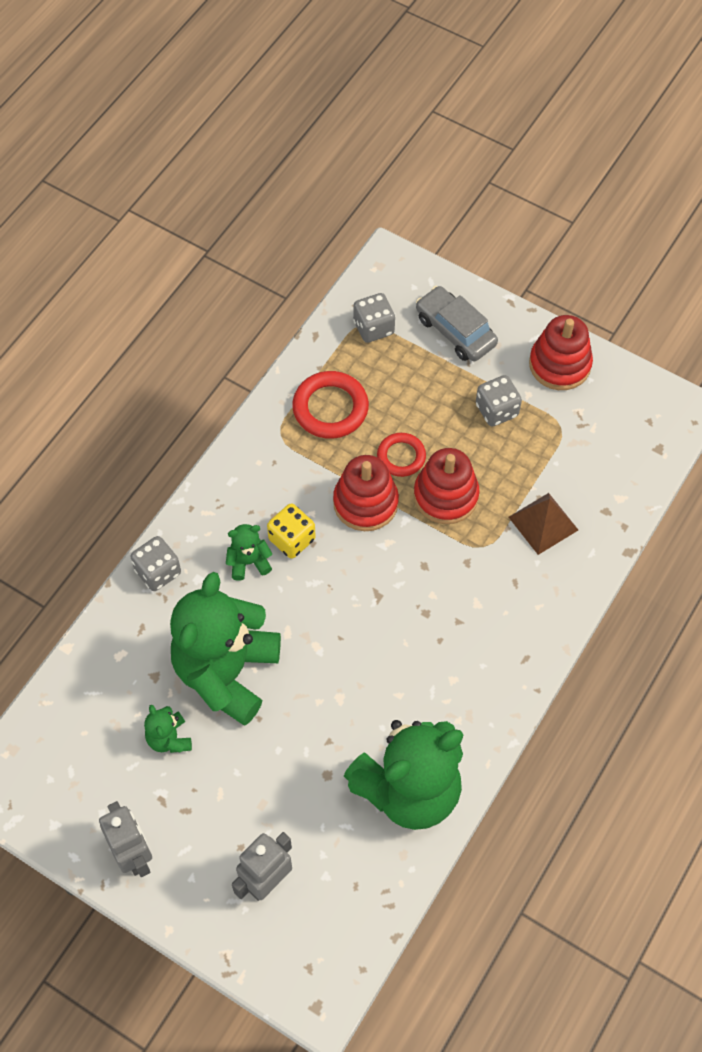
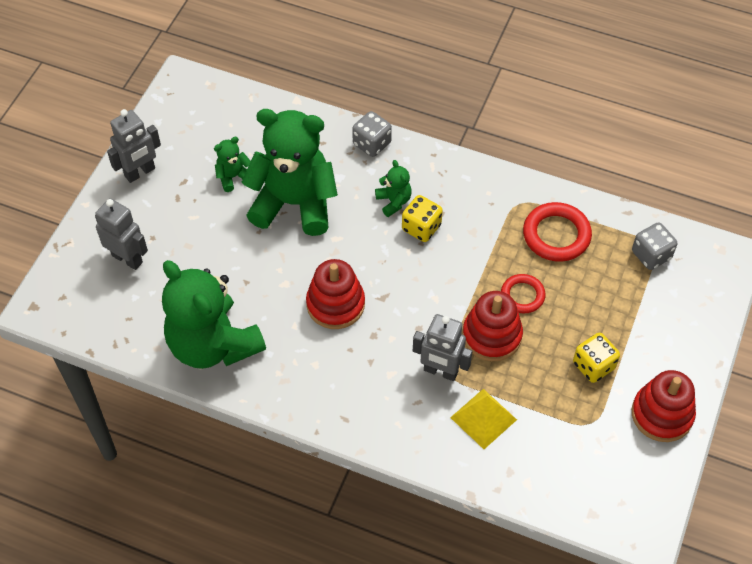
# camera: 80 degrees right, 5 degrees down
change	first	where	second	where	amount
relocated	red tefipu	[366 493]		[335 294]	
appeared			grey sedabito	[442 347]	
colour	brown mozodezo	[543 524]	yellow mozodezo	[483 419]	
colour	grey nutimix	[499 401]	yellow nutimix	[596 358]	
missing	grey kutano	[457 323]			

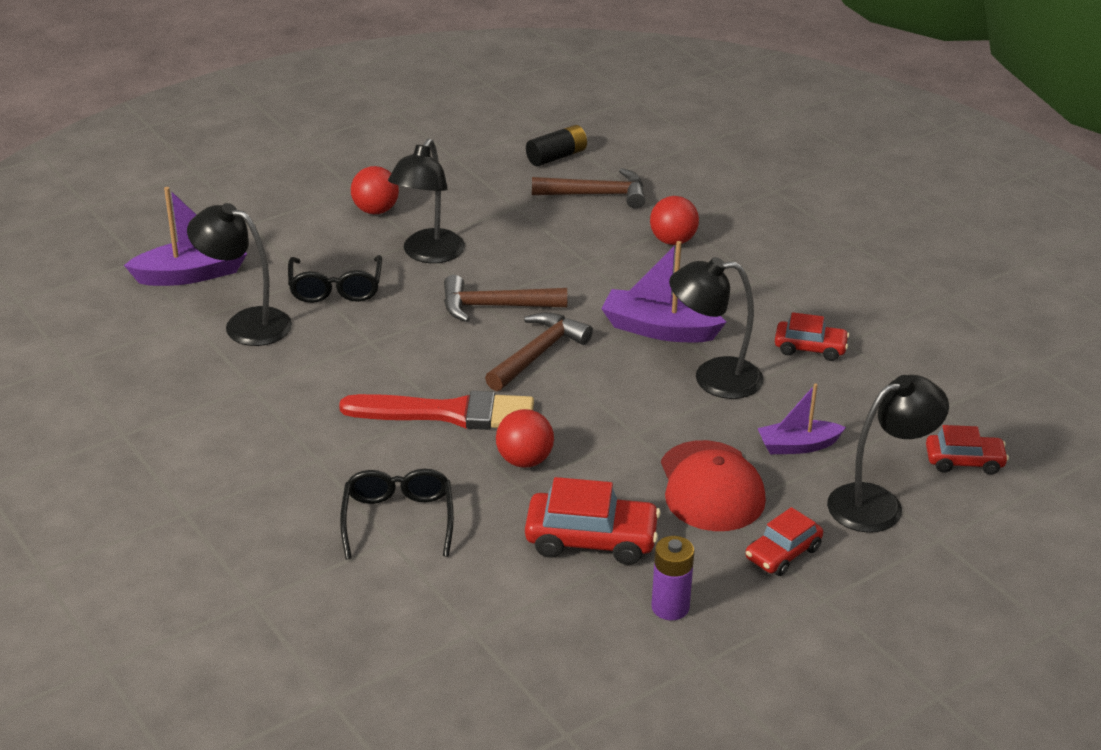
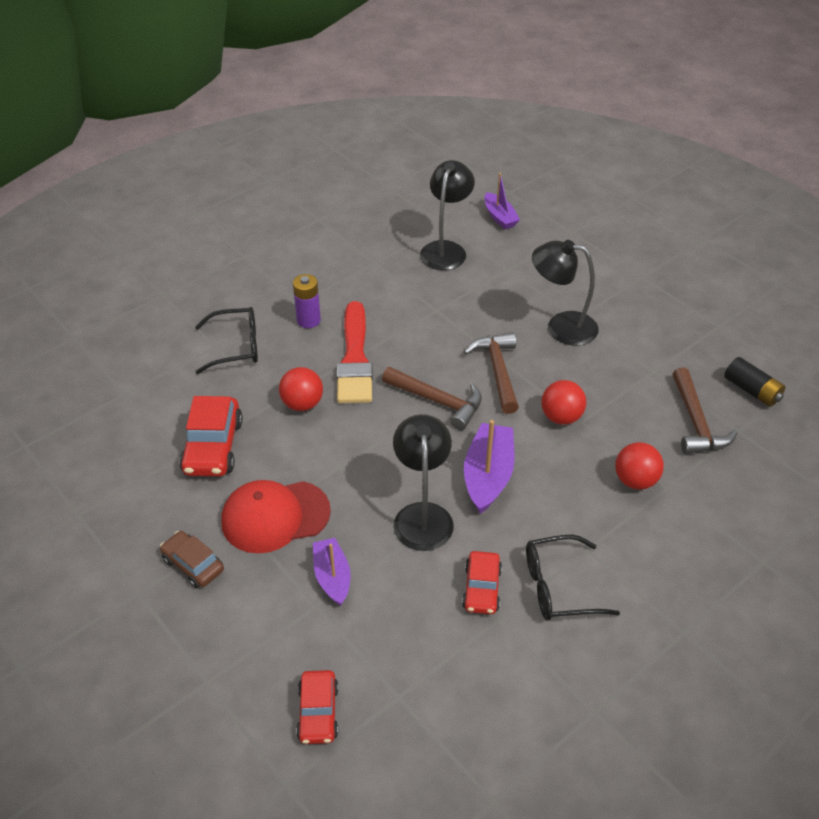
# camera: 85 degrees right, 10 degrees up
change	first	where	second	where	amount
colour	red kutano	[784 541]	brown kutano	[192 559]	
relocated	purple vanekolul	[672 578]		[307 301]	
size	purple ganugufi	[185 236]		[502 201]	x0.66
relocated	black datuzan	[335 279]		[573 577]	
relocated	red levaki	[375 190]		[563 402]	
missing	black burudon	[888 454]			

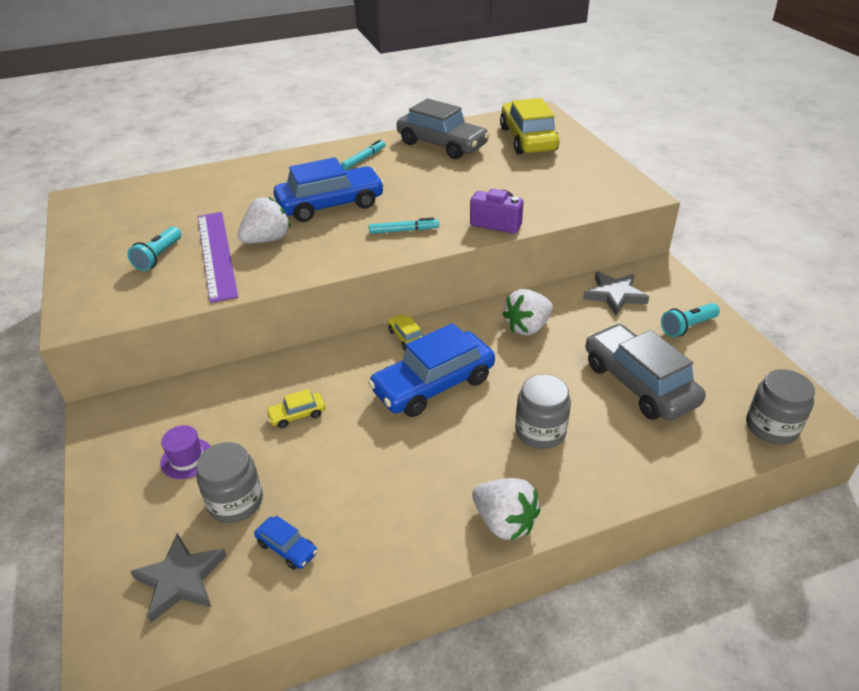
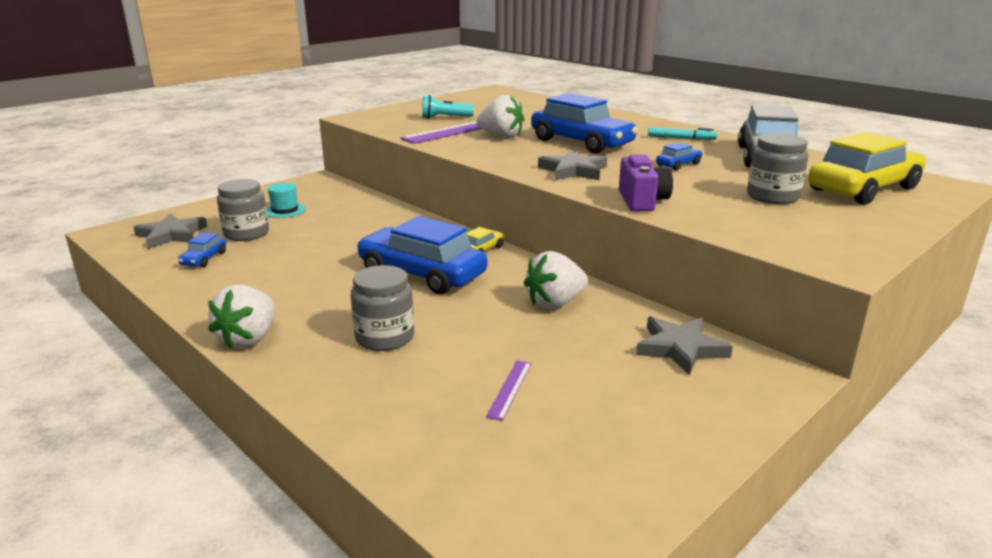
# camera: 65 degrees right, 15 degrees down
change	first	where	second	where	amount
colour	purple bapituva	[185 452]	turquoise bapituva	[286 200]	
exchanged	grey kutano	[646 372]	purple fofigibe	[509 390]	
spun	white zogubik	[527 312]		[556 280]	60 degrees counterclockwise
exchanged	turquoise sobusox	[404 225]	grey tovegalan	[572 165]	
appeared			blue kutano	[679 156]	
relocated	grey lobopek	[780 406]		[777 168]	
missing	yellow kutano	[295 408]			
missing	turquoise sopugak	[690 320]			

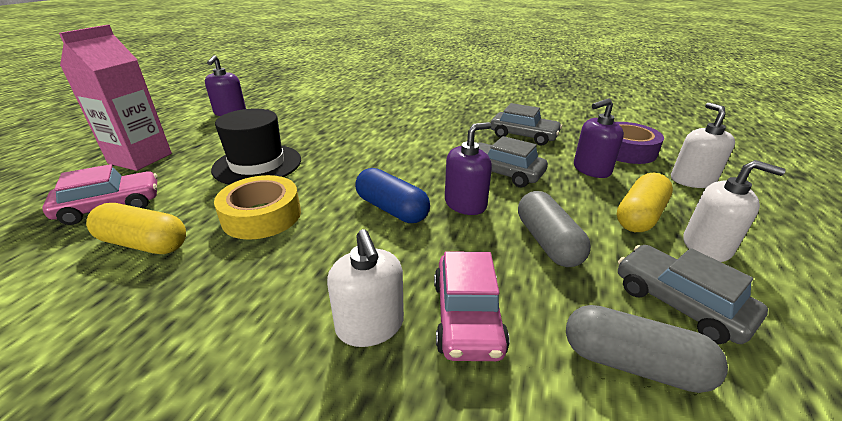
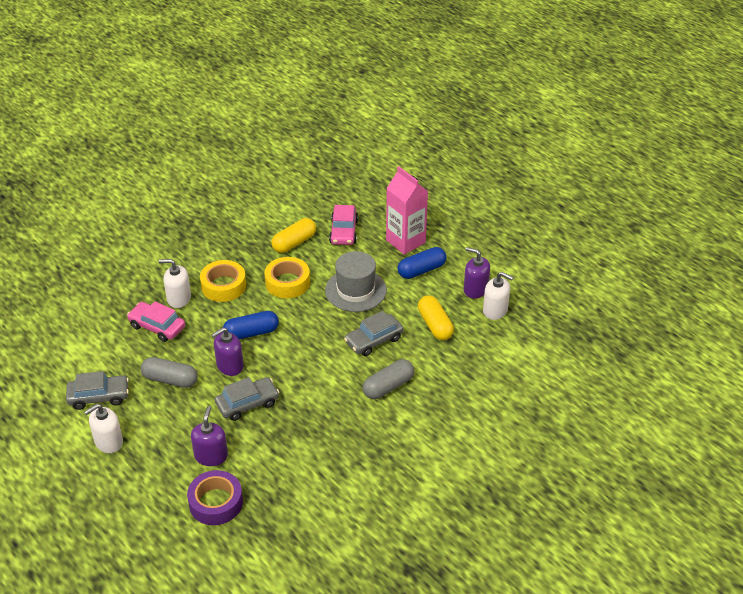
# camera: 120 degrees right, 10 degrees up
change	first	where	second	where	amount
appeared			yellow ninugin	[223 281]	
spun	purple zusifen	[468 168]		[228 351]	60 degrees clockwise
colour	black bapituva	[256 147]	grey bapituva	[356 281]	
relocated	grey kutano	[526 124]		[373 333]	
relocated	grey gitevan	[647 349]		[388 379]	
appeared			blue gitevan	[422 263]	
relocated	yellow gitevan	[644 202]		[436 318]	
relocated	white zusifen	[703 145]		[498 296]	

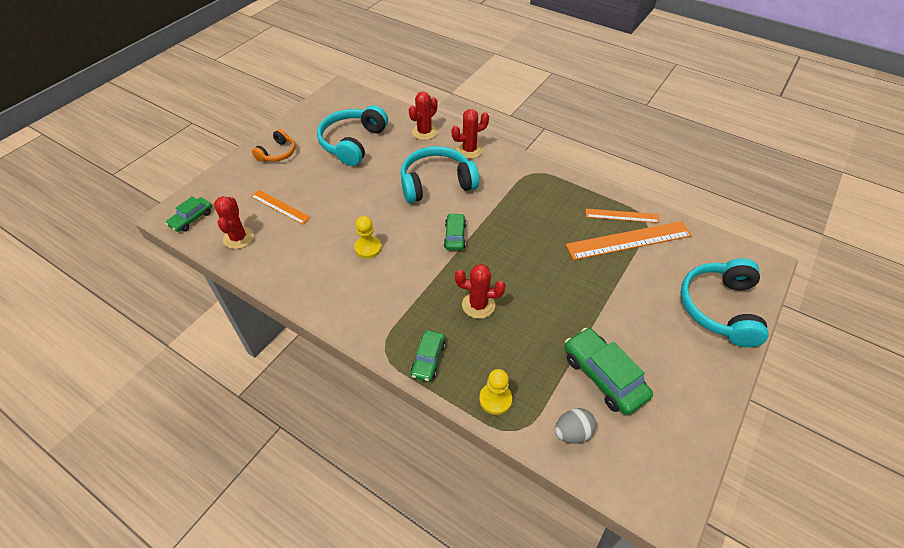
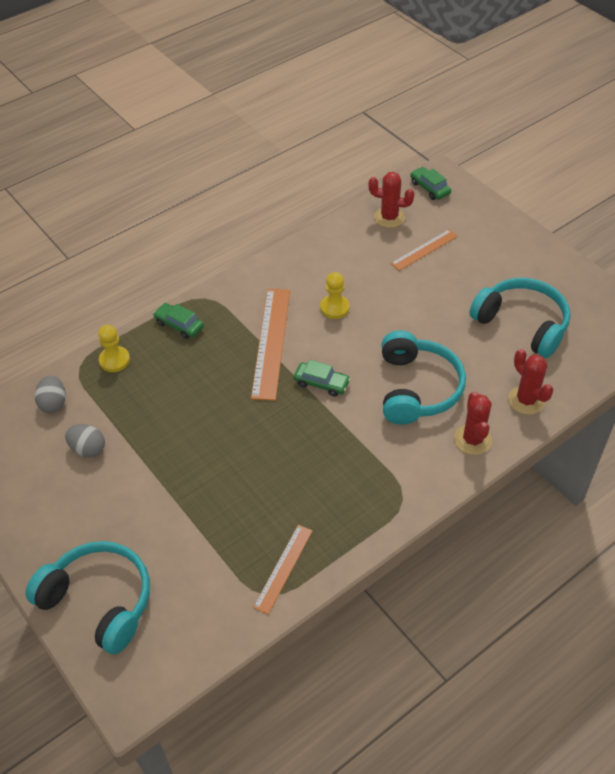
# camera: 110 degrees right, 0 degrees up
change	first	where	second	where	amount
exchanged	green kutano	[608 371]	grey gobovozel	[85 440]	
relocated	orange fofigibe	[629 240]		[270 345]	
missing	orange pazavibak	[273 145]			
missing	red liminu	[480 291]			

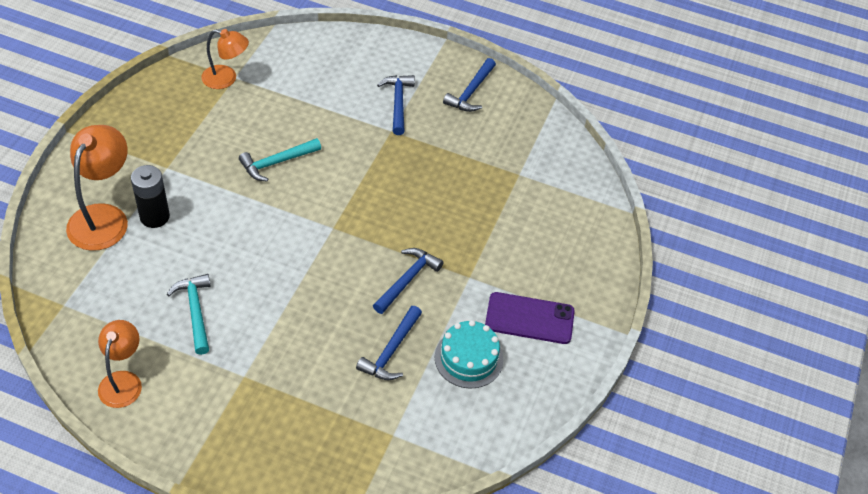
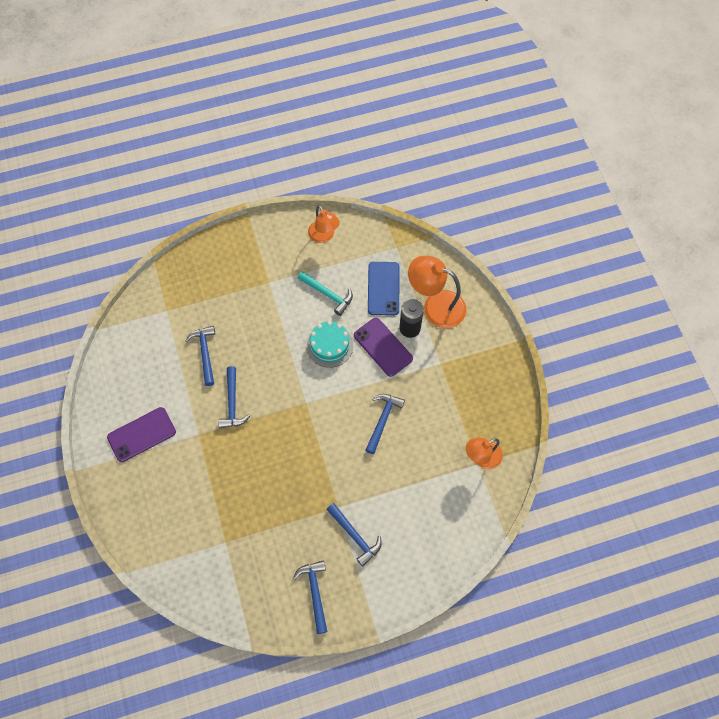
# camera: 145 degrees right, 15 degrees up
change	first	where	second	where	amount
relocated	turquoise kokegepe	[469 354]		[329 344]	
appeared			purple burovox	[383 347]	
colour	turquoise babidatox	[280 160]	blue babidatox	[385 424]	
appeared			blue burovox	[383 288]	
spun	orange burudon	[97 188]		[437 292]	135 degrees clockwise

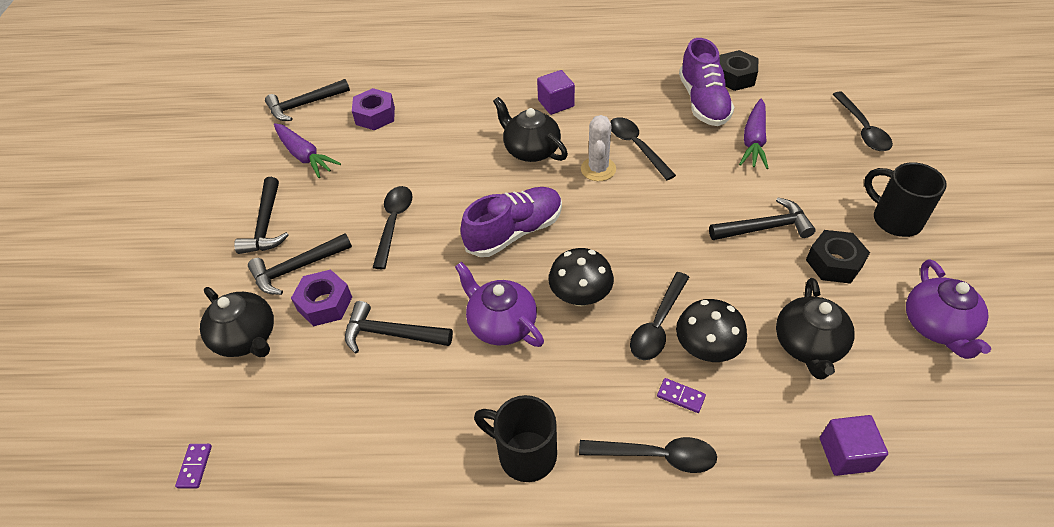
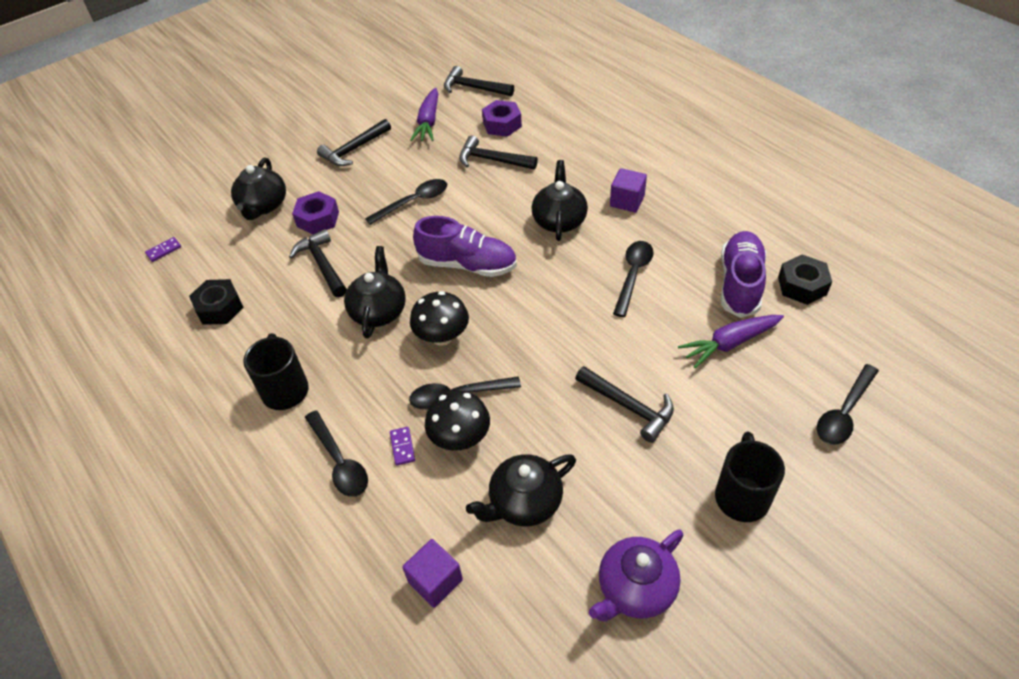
# camera: 50 degrees right, 0 degrees up
change	first	where	second	where	amount
relocated	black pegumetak	[838 257]		[216 302]	
colour	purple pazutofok	[499 304]	black pazutofok	[375 292]	
relocated	black babidatox	[300 264]		[498 152]	
spun	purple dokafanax	[707 82]		[743 274]	150 degrees clockwise
missing	white liminu	[598 148]			

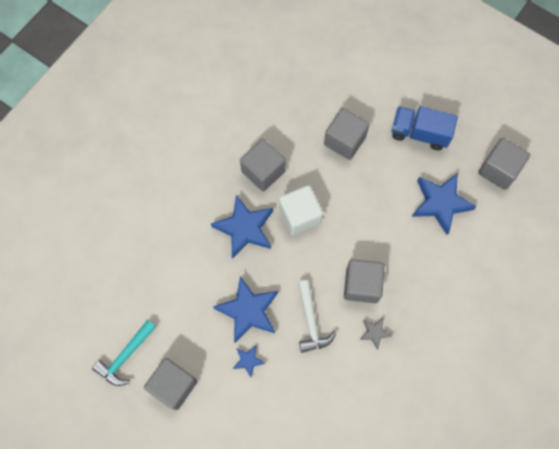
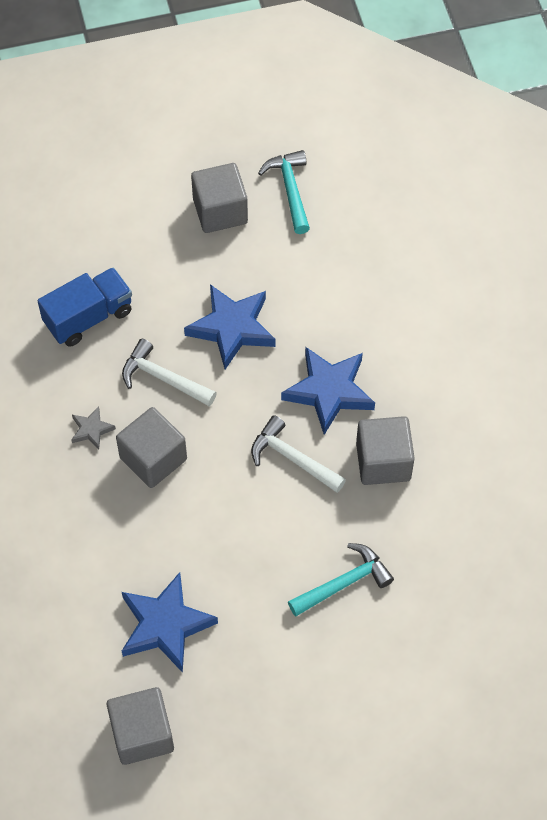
# camera: 130 degrees right, 10 degrees down
change	first	where	second	where	amount
relocated	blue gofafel	[425 128]		[85 307]	
exchanged	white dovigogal	[301 210]	white babidatox	[298 454]	
exchanged	grey dovigogal	[347 134]	turquoise babidatox	[341 580]	
missing	blue tovegalan	[249 361]			

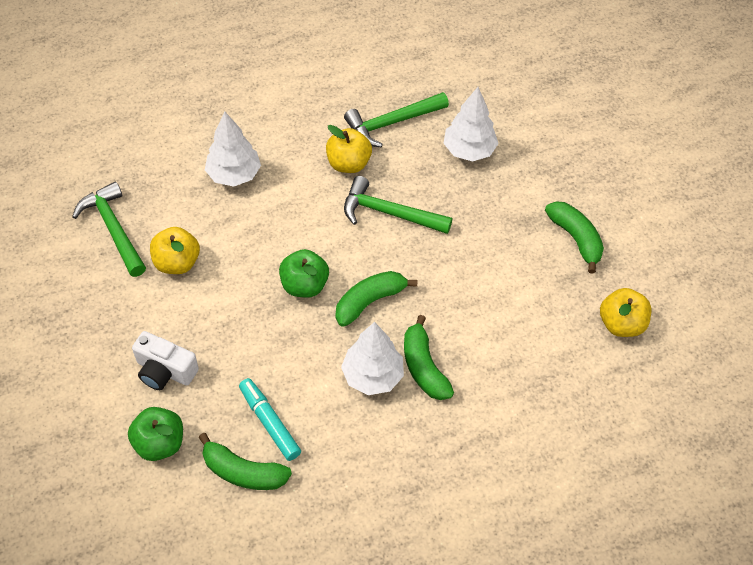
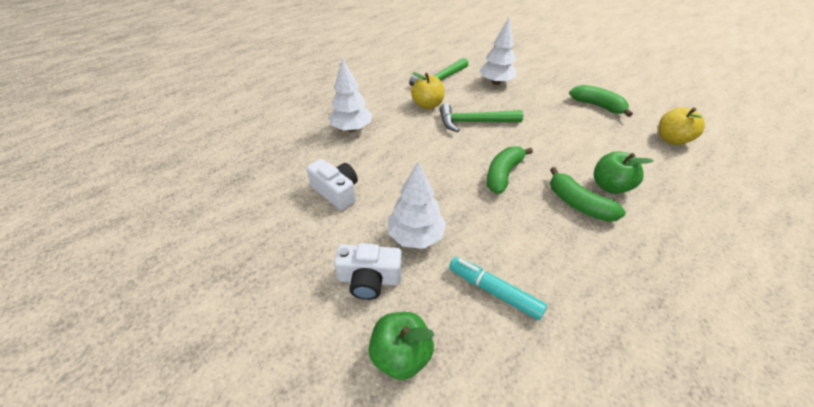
# camera: 20 degrees left, 10 degrees down
change	first	where	second	where	amount
exchanged	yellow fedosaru	[175 250]	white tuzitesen	[332 185]	
relocated	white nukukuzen	[372 358]		[417 205]	
relocated	green fedosaru	[304 273]		[624 172]	
missing	green babidatox	[109 229]			
missing	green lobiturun	[245 461]			

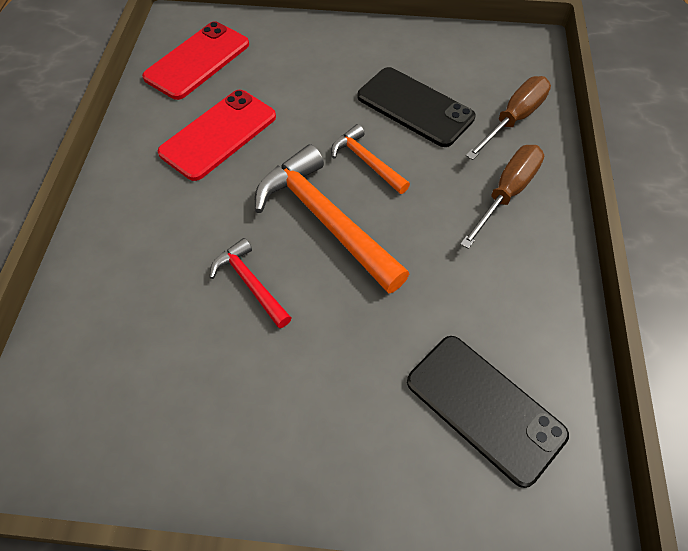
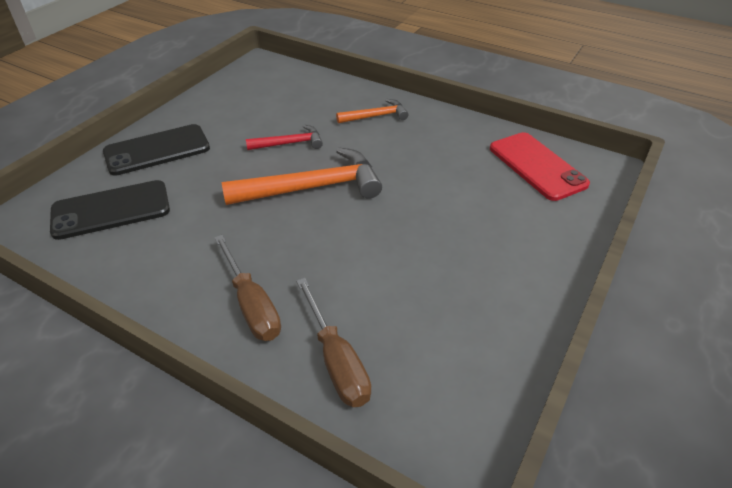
# camera: 115 degrees right, 15 degrees down
change	first	where	second	where	amount
relocated	black burovox	[416 107]		[156 150]	
relocated	orange babidatox	[370 159]		[372 111]	
missing	red burovox	[217 135]			

